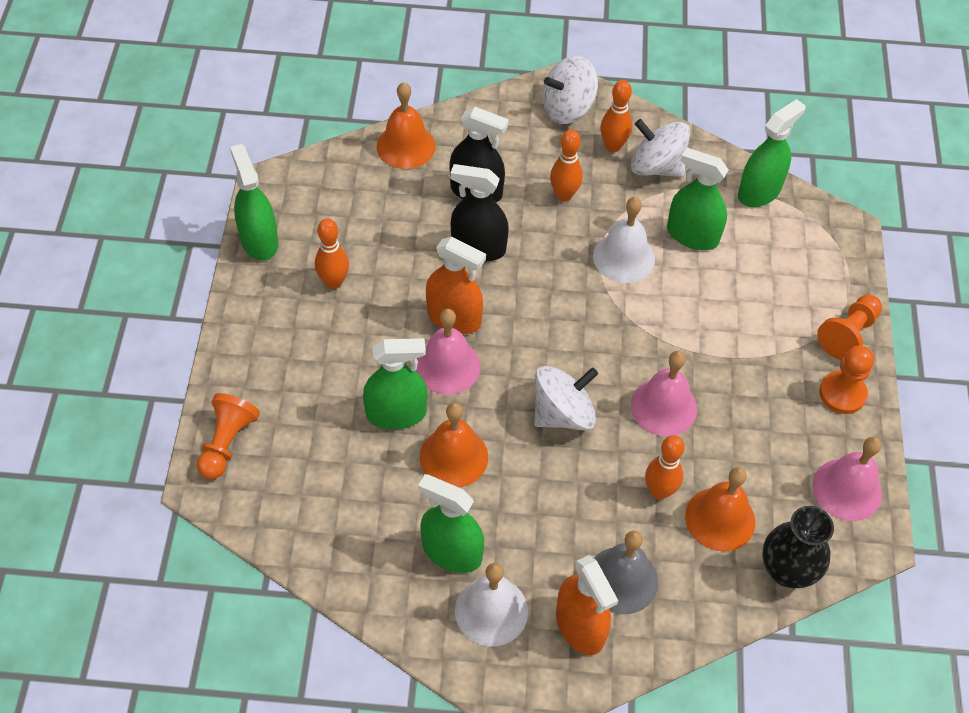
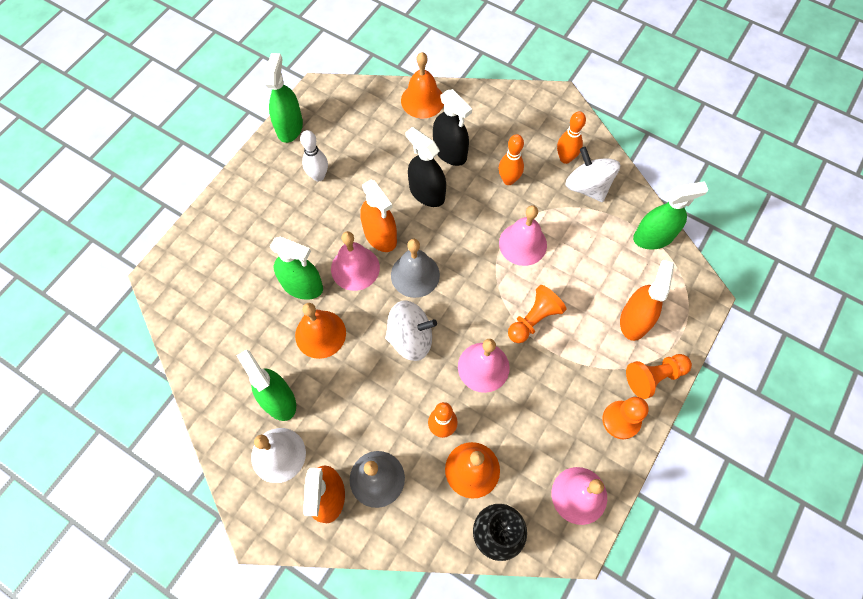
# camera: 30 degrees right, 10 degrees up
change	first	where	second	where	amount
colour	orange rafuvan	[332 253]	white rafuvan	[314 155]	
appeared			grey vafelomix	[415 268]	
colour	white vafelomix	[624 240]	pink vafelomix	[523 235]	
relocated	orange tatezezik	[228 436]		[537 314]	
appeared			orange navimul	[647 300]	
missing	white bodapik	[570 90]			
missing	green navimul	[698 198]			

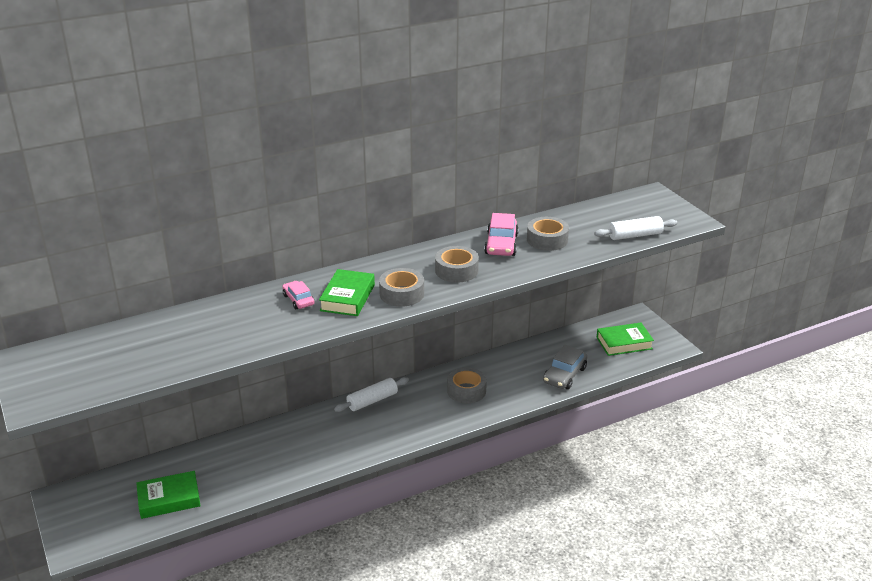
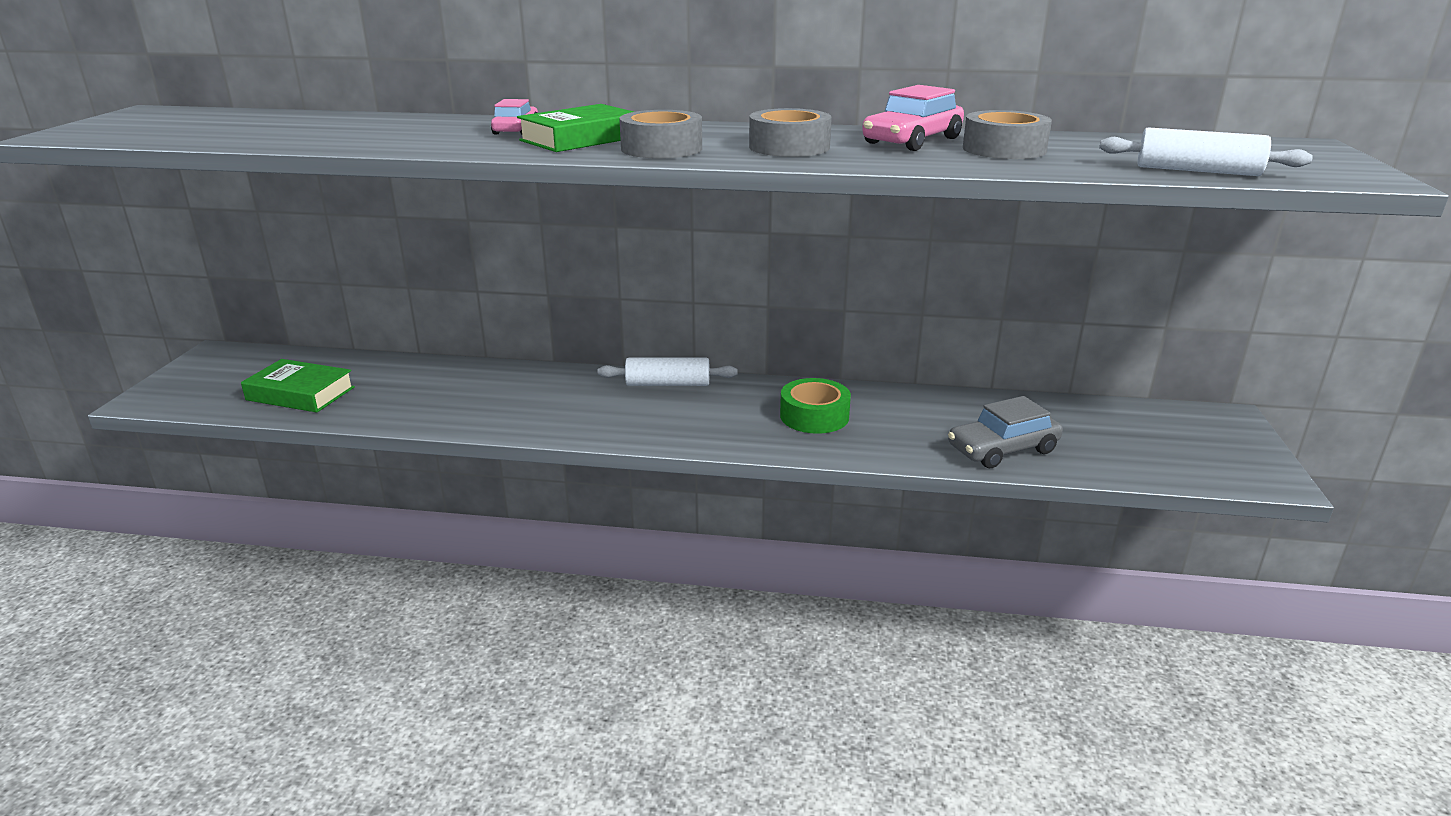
# camera: 35 degrees right, 5 degrees down
change	first	where	second	where	amount
colour	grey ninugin	[467 385]	green ninugin	[815 406]	
missing	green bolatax	[625 339]			

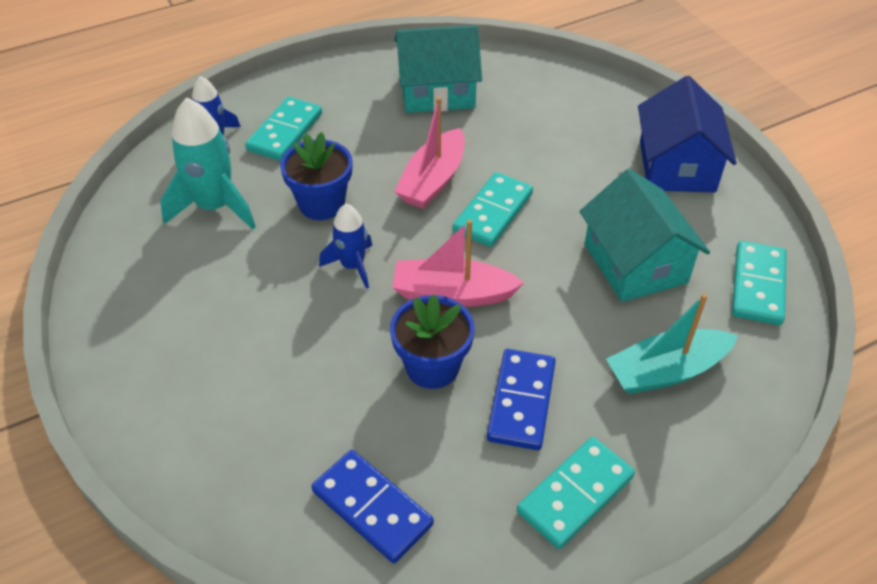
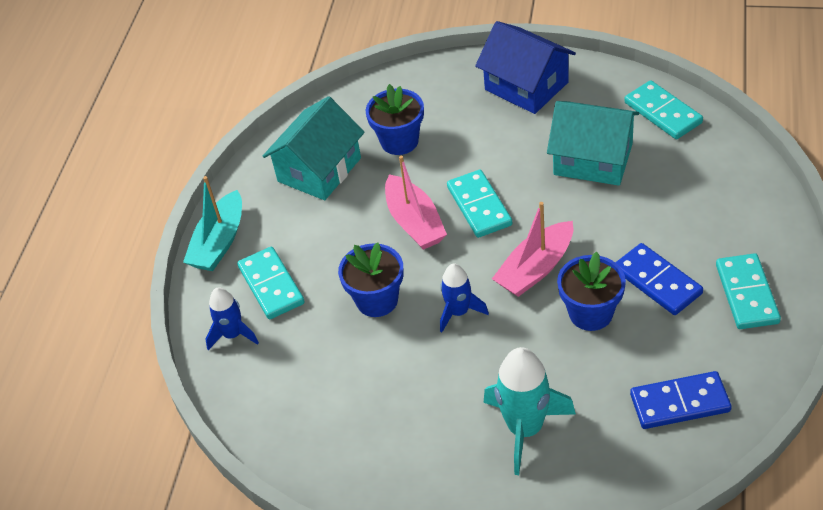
# camera: 45 degrees left, 0 degrees up
change	first	where	second	where	amount
relocated	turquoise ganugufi	[672 343]		[212 223]	
appeared			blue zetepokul	[395 119]	
relocated	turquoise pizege	[208 163]		[529 411]	

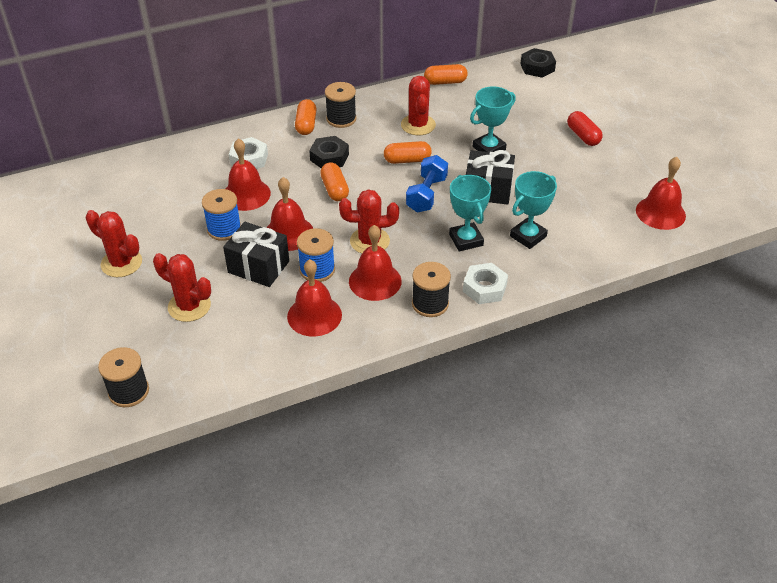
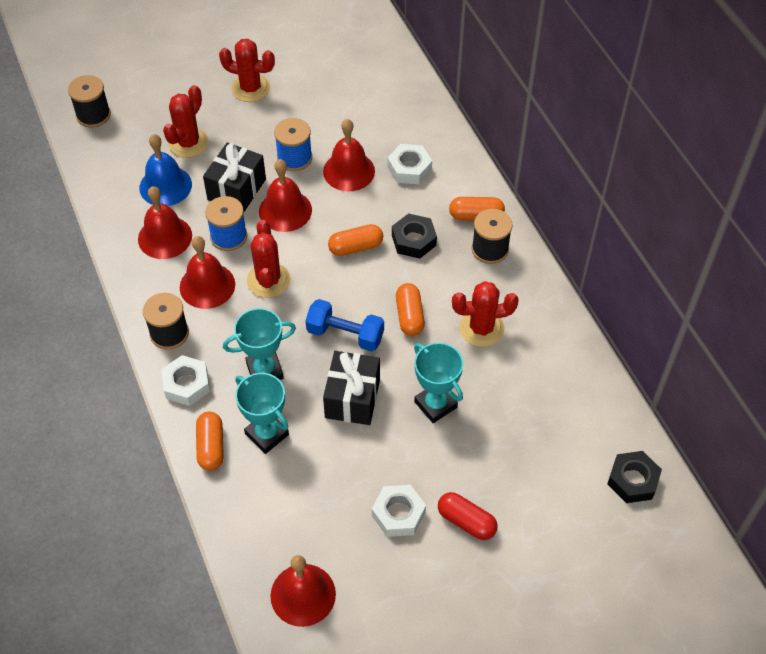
# camera: 90 degrees right, 10 degrees up
change	first	where	second	where	amount
appeared			blue vafelomix	[165 170]	
relocated	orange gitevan	[446 74]		[210 441]	
spun	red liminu	[114 243]		[247 70]	75 degrees clockwise
appeared			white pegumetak	[399 511]	
spun	red gitevan	[585 128]		[468 516]	60 degrees clockwise

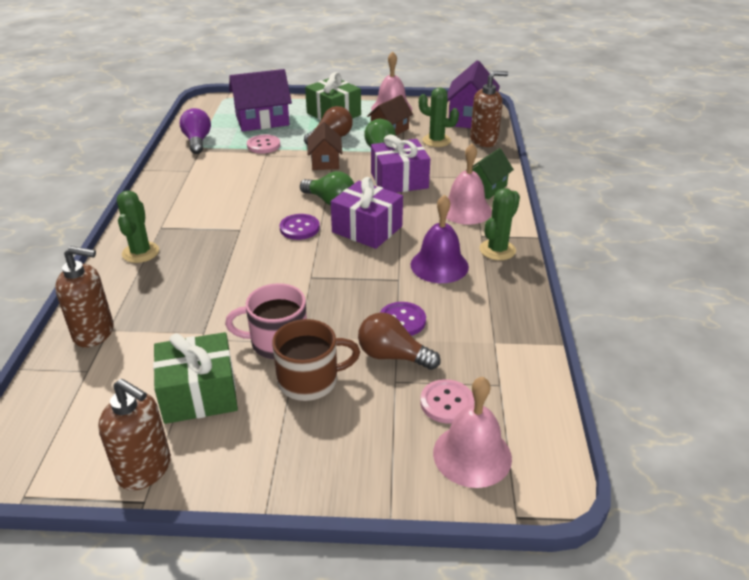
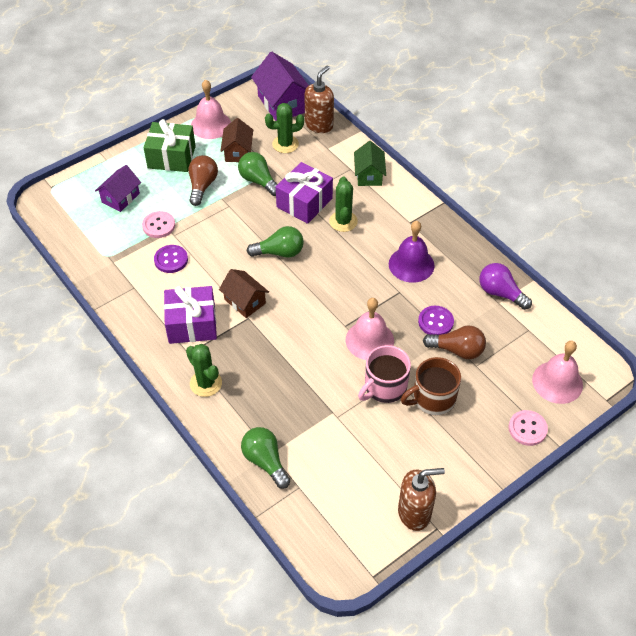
# camera: 40 degrees left, 15 degrees up
change	first	where	second	where	amount
size	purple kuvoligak	[260 100]		[118 188]	x0.63
relocated	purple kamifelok	[299 227]		[171 259]	
relocated	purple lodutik	[367 213]		[190 315]	
relocated	brown kuvoligak	[325 146]		[244 293]	
exchanged	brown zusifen	[84 297]	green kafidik	[265 458]	
relocated	green liminu	[500 224]		[343 204]	
relocated	pink vafelomix	[469 184]		[370 329]	
spun	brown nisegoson	[316 360]		[431 386]	150 degrees counterclockwise
spun	brown kafidik	[399 341]		[454 342]	150 degrees counterclockwise
relocated	purple kafidik	[195 131]		[505 286]	
relocated	pink kamifelok	[447 401]		[528 428]	
missing	green lodutik	[195 378]			

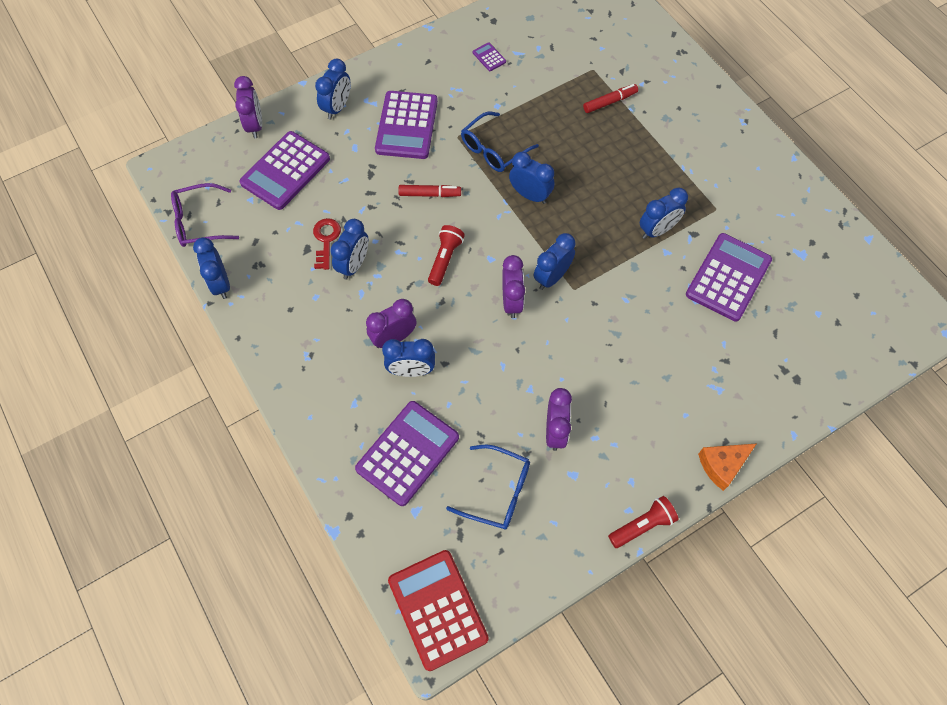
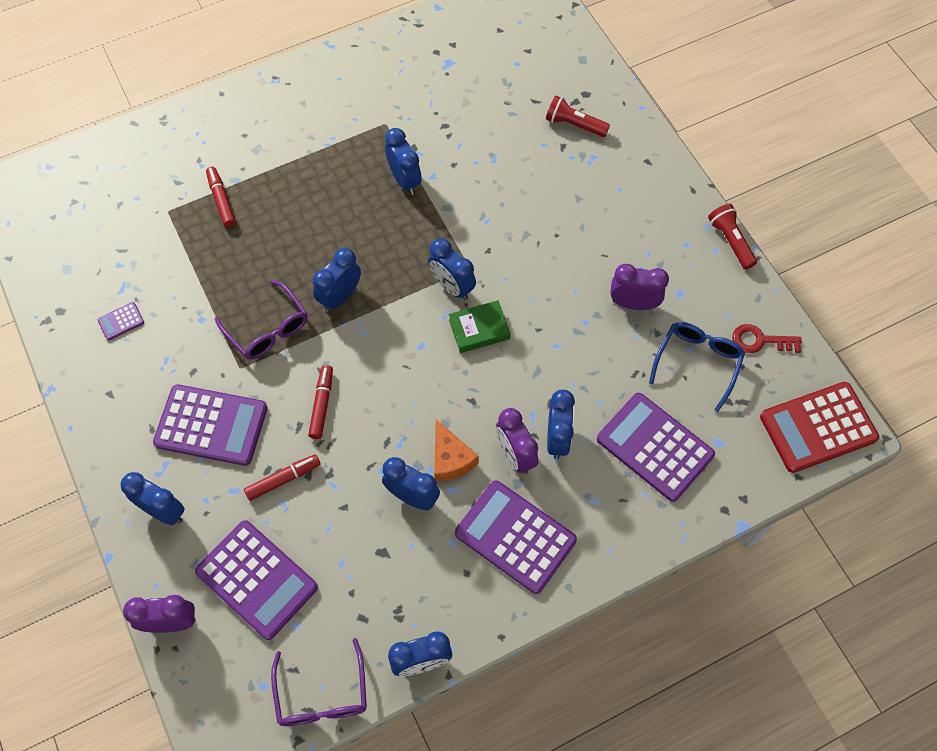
# camera: 85 degrees left, 0 degrees up
change	first	where	second	where	amount
colour	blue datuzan	[500 141]	purple datuzan	[261 320]	
appeared			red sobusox	[282 477]	
relocated	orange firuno	[727 467]		[456 450]	
exchanged	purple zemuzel	[513 286]	green bolatax	[480 326]	
relocated	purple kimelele	[729 277]		[516 537]	
relocated	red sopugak	[446 255]		[578 116]	
relocated	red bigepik	[327 244]		[767 338]	

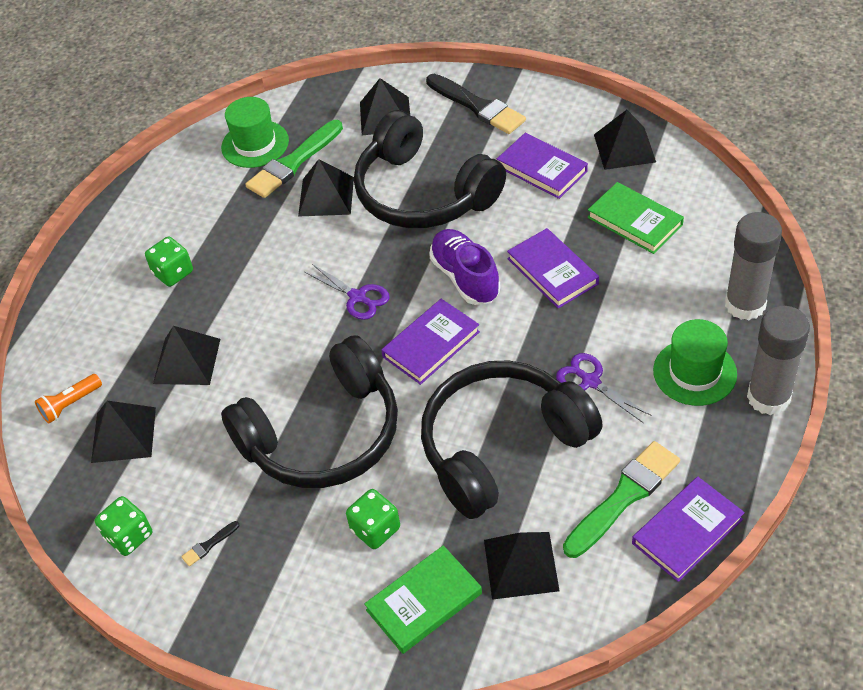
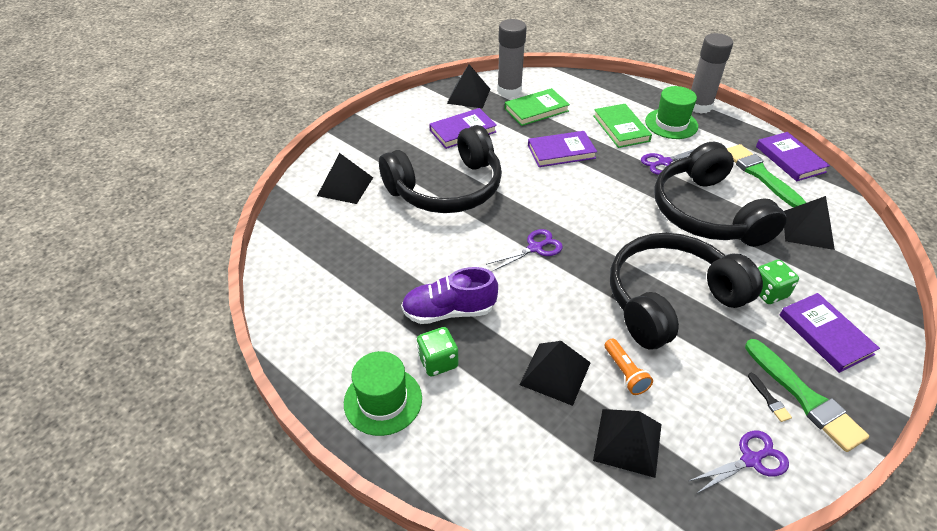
# camera: 75 degrees left, 5 degrees down
change	first	where	second	where	amount
relocated	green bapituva	[255 132]		[383 393]	
relocated	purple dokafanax	[464 267]		[449 295]	
relocated	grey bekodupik	[753 266]		[512 58]	
relocated	green bolatax	[423 599]		[622 126]	
relocated	orange sopugak	[68 398]		[629 367]	
spun	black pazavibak	[309 411]		[686 291]	105 degrees counterclockwise
exchanged	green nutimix	[123 526]	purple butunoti	[739 462]	
relocated	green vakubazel	[294 159]		[807 395]	
relocated	purple bolatax	[431 342]		[830 333]	
missing	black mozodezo	[326 188]			
missing	black vakubazel	[476 104]			

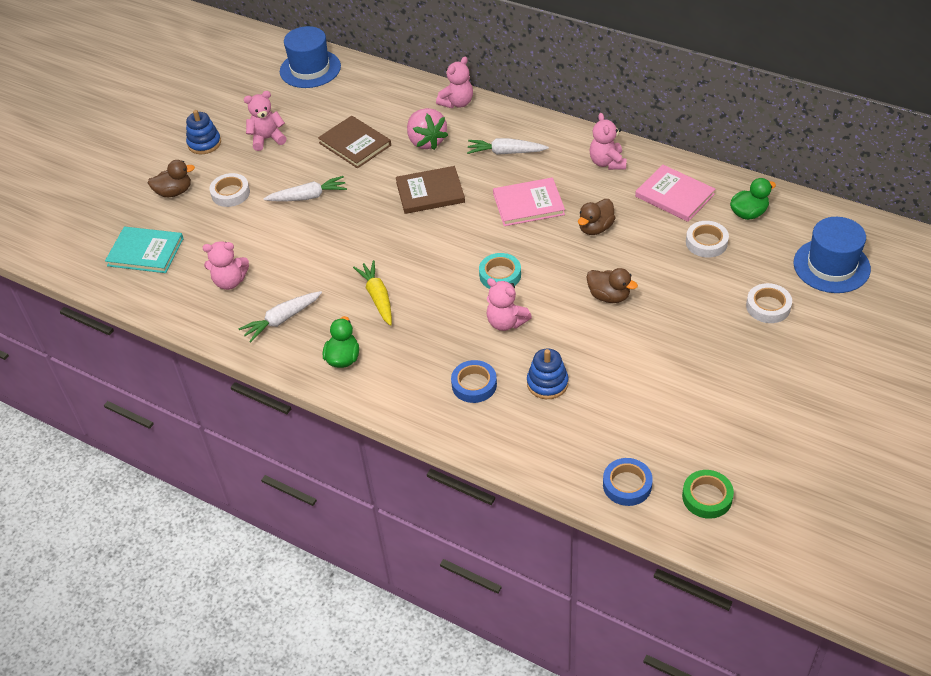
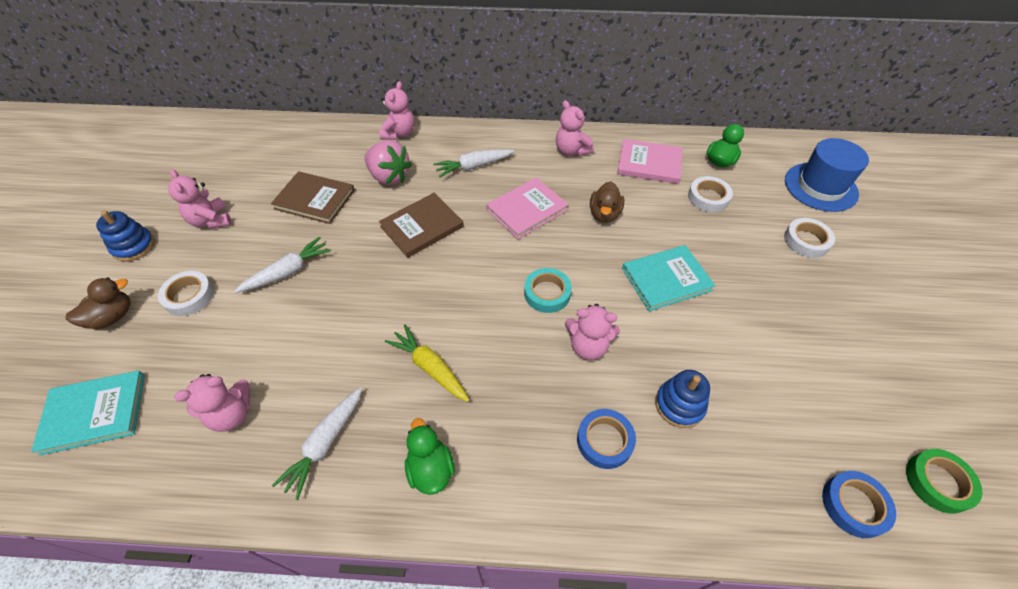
# camera: 30 degrees left, 5 degrees up
change	first	where	second	where	amount
spun	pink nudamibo	[265 121]		[199 199]	75 degrees counterclockwise
exchanged	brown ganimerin	[612 285]	turquoise bolatax	[668 278]	
missing	blue bapituva	[310 57]			

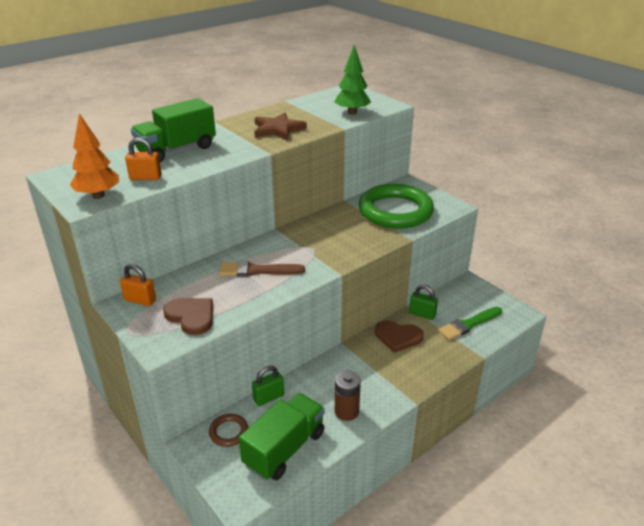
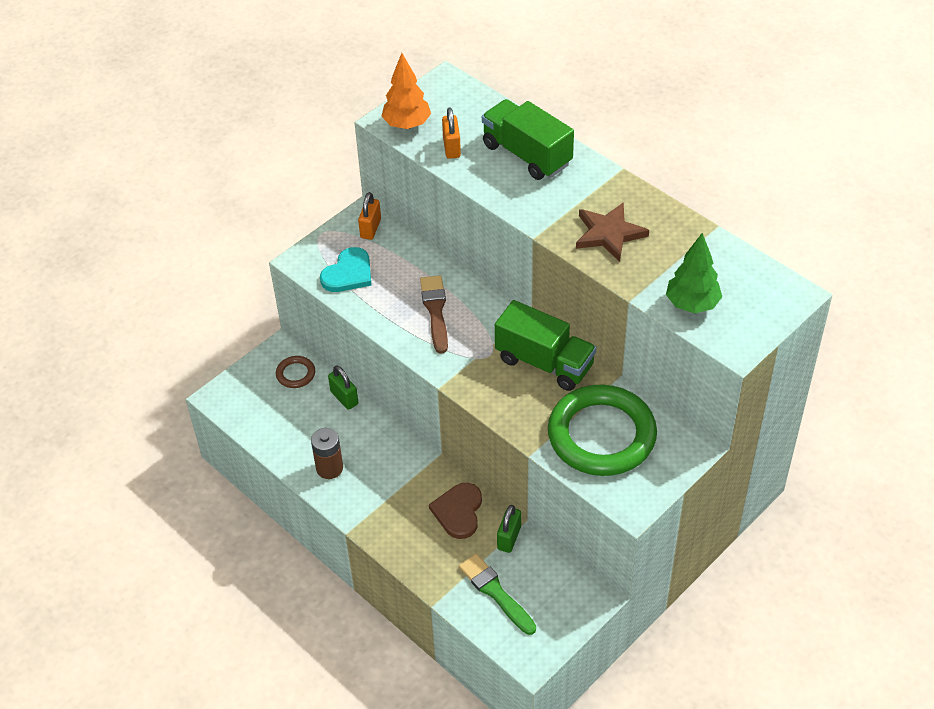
# camera: 85 degrees right, 15 degrees up
change	first	where	second	where	amount
colour	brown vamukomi	[188 316]	turquoise vamukomi	[346 269]	
relocated	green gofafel	[282 436]		[546 345]	

